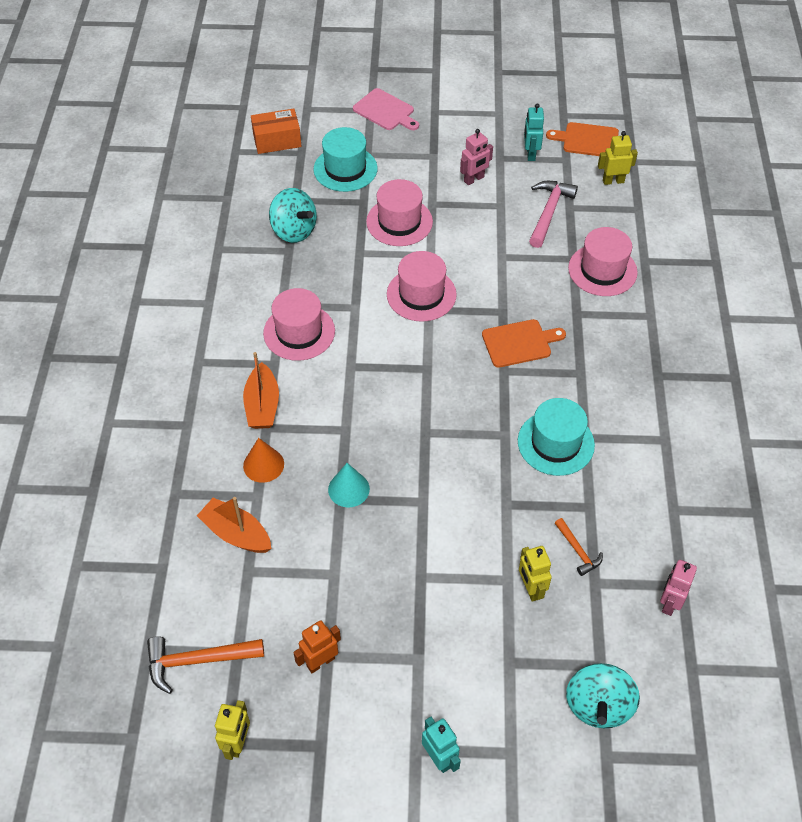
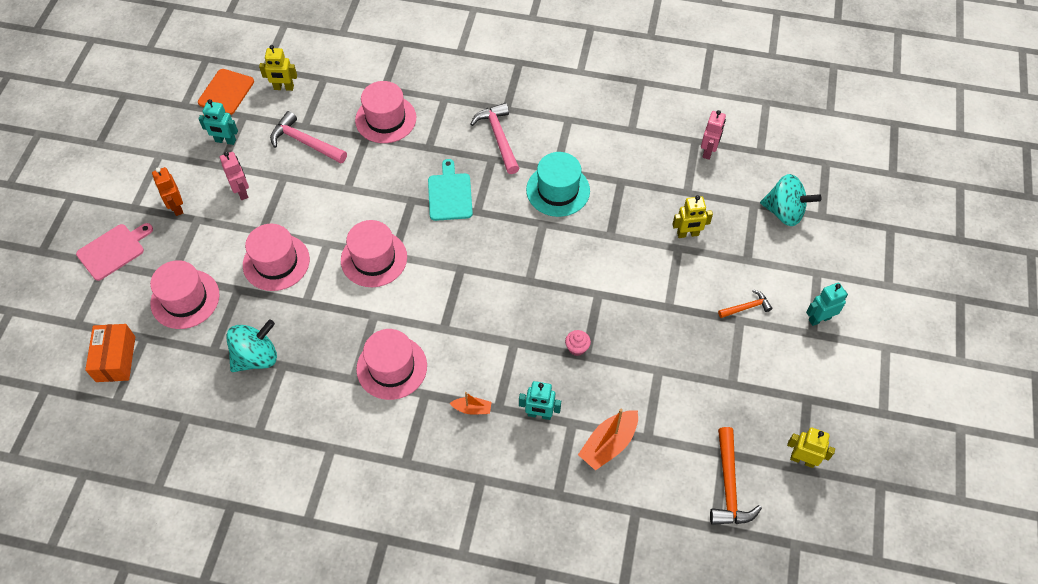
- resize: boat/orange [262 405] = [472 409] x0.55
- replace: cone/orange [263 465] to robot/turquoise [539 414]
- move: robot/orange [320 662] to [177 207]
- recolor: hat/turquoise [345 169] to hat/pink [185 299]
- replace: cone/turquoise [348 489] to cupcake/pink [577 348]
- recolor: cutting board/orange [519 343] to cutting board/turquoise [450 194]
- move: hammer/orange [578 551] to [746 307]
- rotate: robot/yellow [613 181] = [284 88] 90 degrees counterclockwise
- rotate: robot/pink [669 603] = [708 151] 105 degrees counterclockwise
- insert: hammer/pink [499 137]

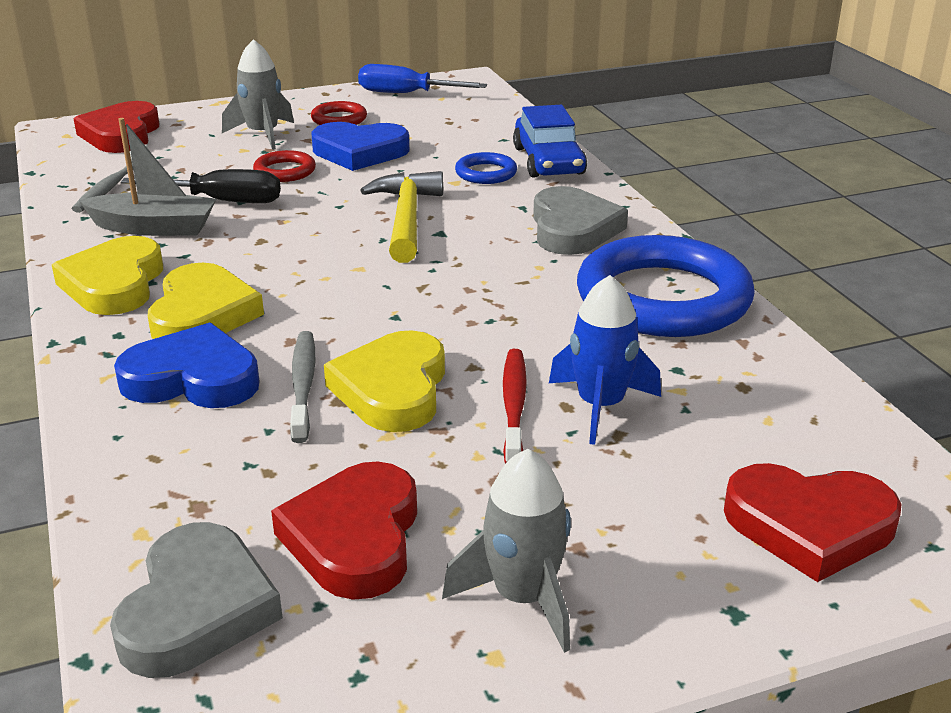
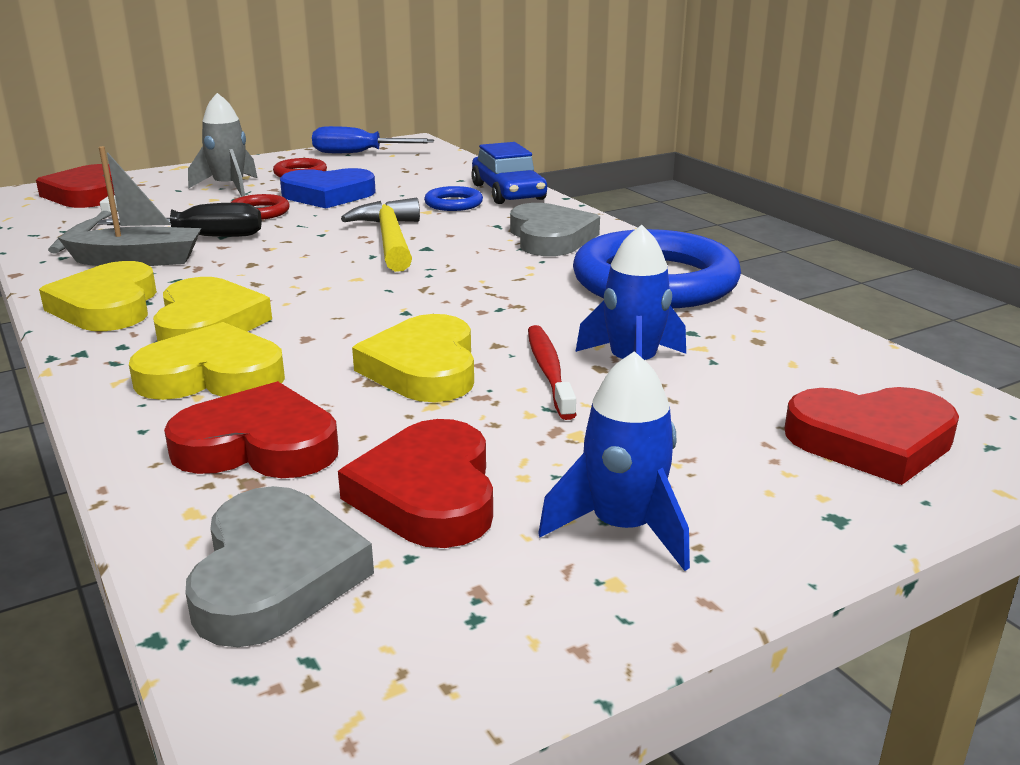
- recolor: heart/blue [192 378] to heart/yellow [212 375]
- delete: toothbrush/grey [303 385]
- recolor: rocket/grey [522 598] to rocket/blue [622 528]
- insert: heart/red [258 445]

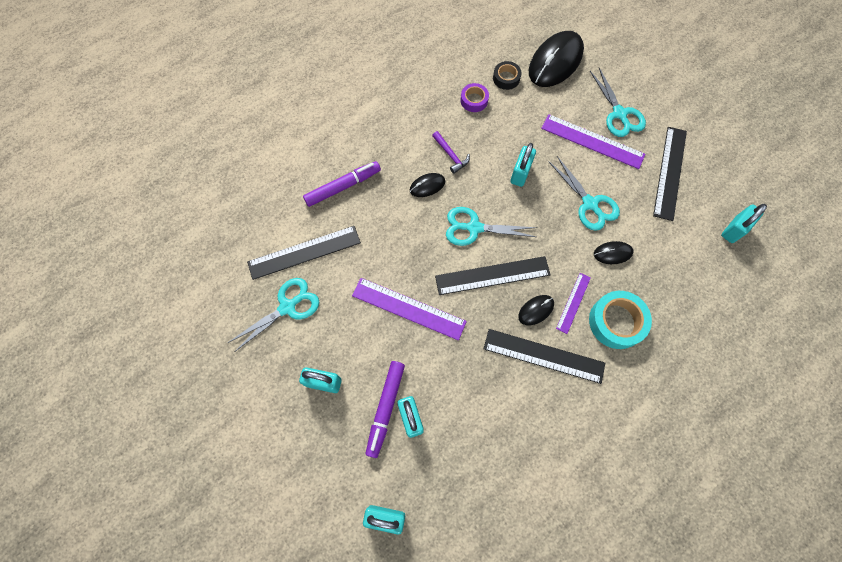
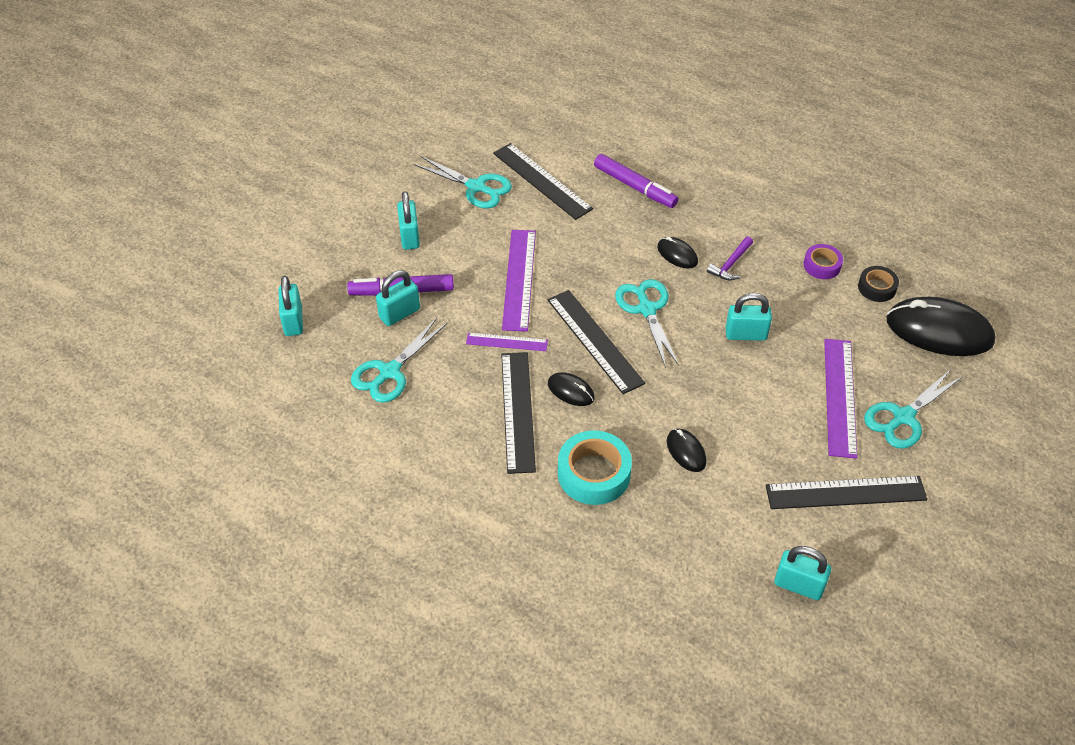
- move: scissors/turquoise [590 204] to [390 372]
- move: ruler/purple [573 303] to [506 342]

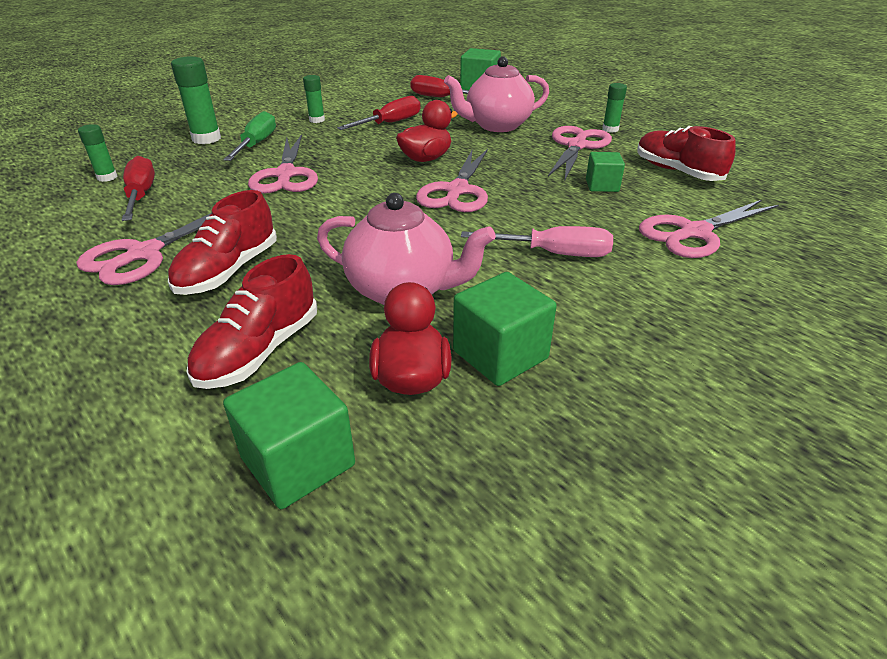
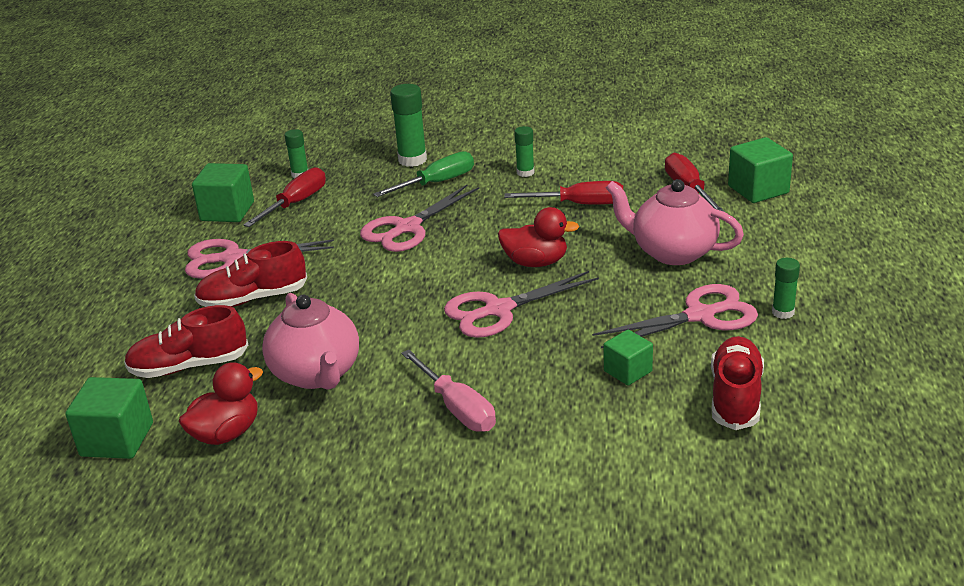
- move: cube/green [500 355] to [227 211]
- delete: scissors/pink [694 233]

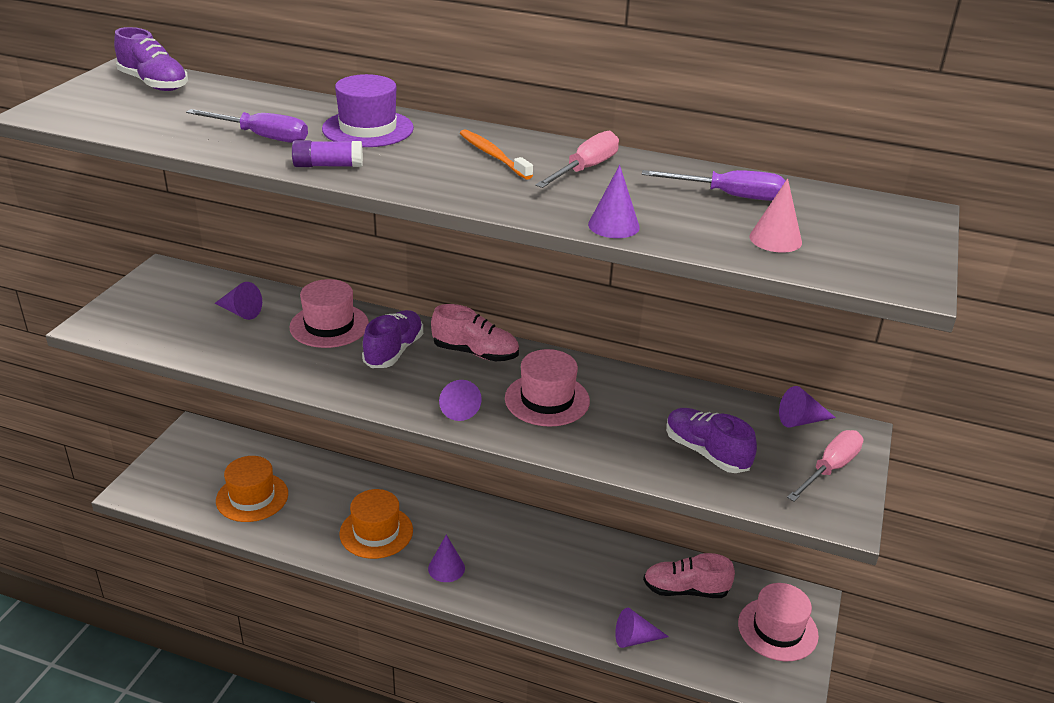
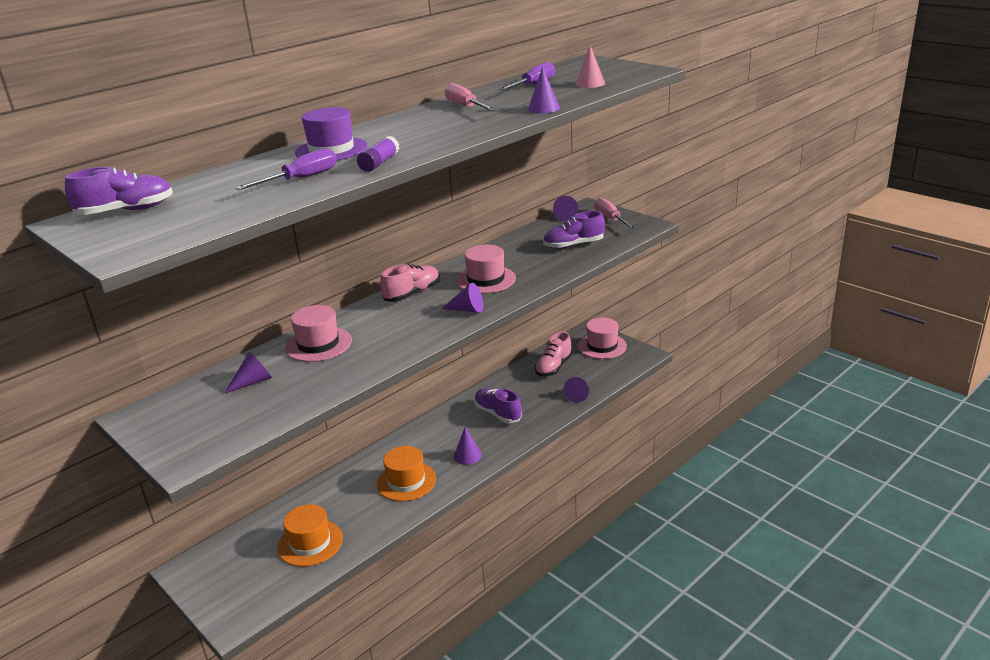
- move: shoe/purple [394 351] to [498 414]
- delete: toothbrush/orange [493 155]

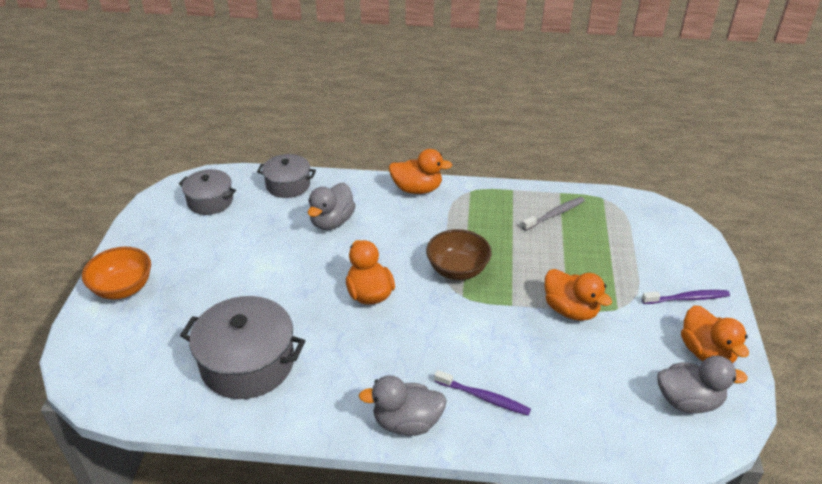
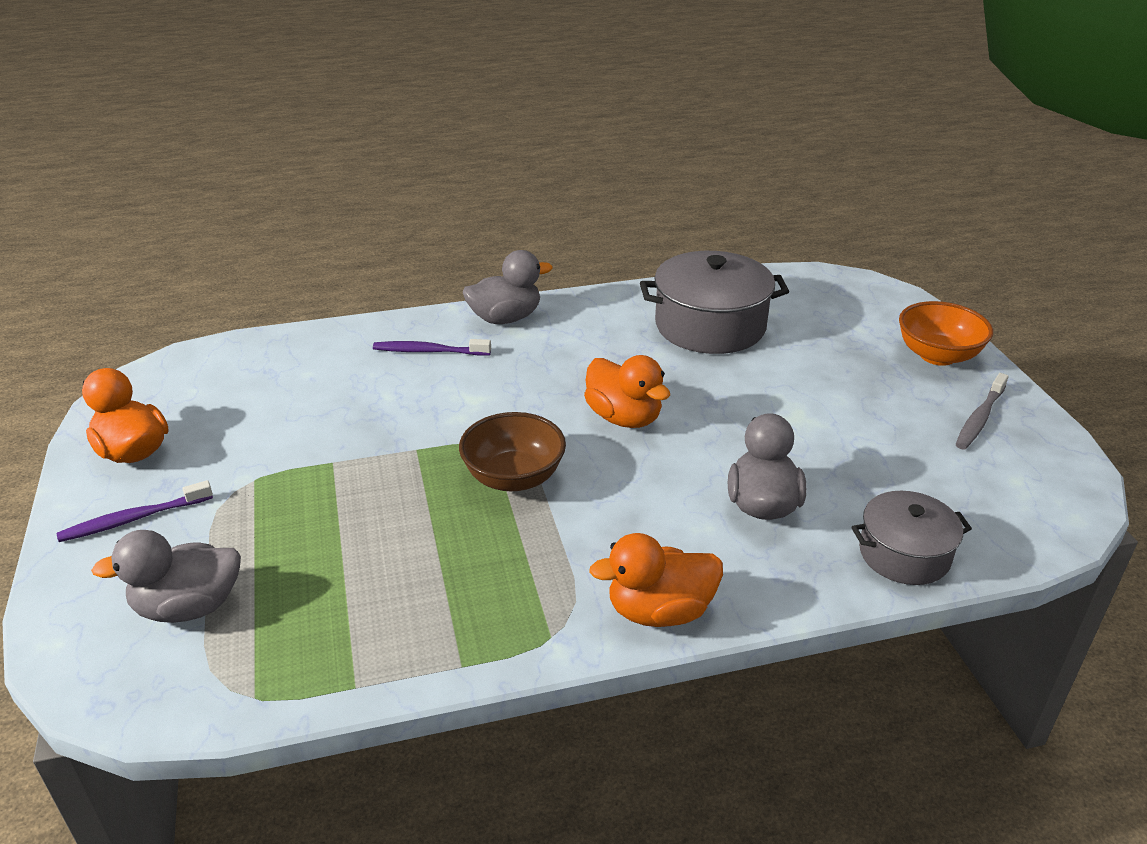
- delete: pot/grey [210 201]
- move: toothbrush/grey [555 214] to [979 418]
- delete: duck/orange [571 310]
- move: duck/grey [688 401] to [188 607]

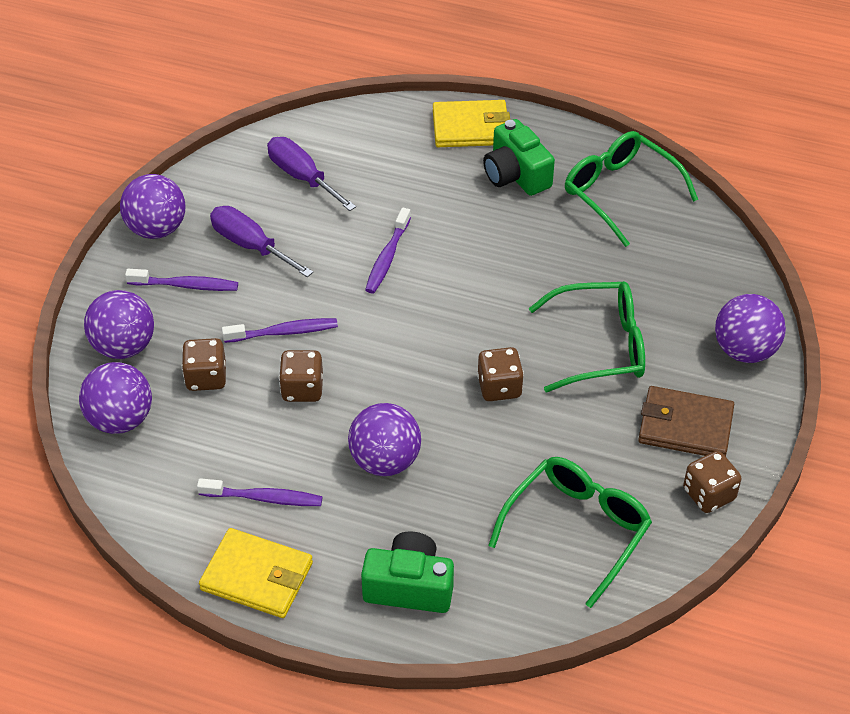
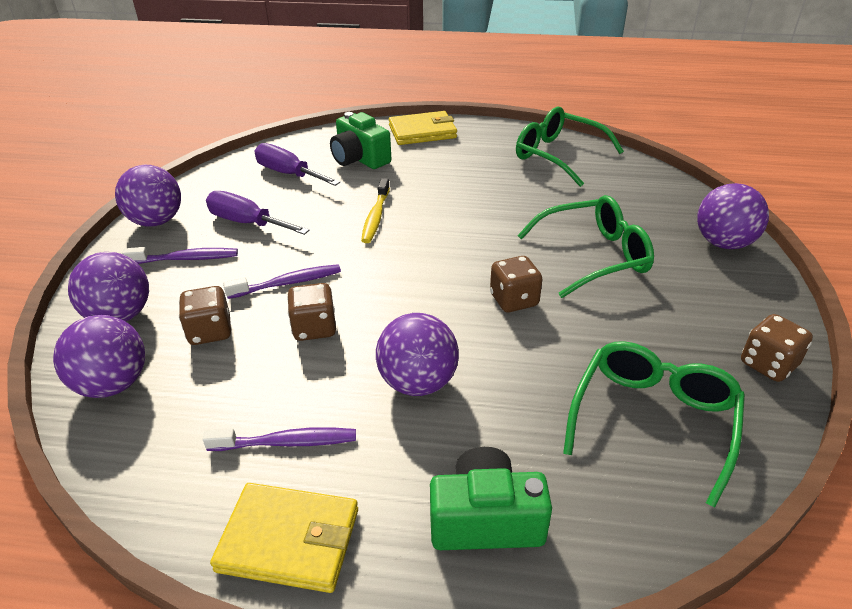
- recolor: toothbrush/purple [387 258] to toothbrush/yellow [375 217]
- move: camera/green [516 175] to [359 159]
- delete: wallet/brown [685 426]

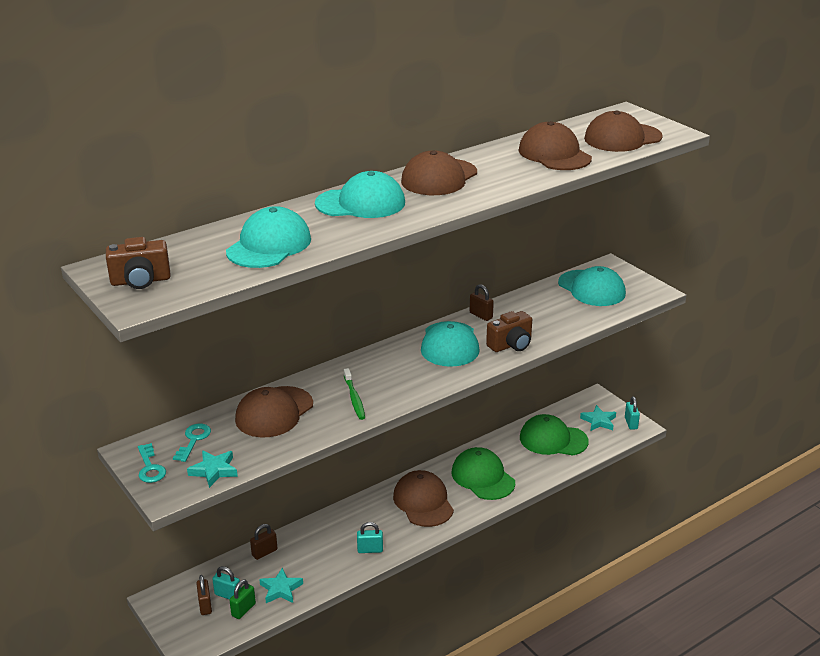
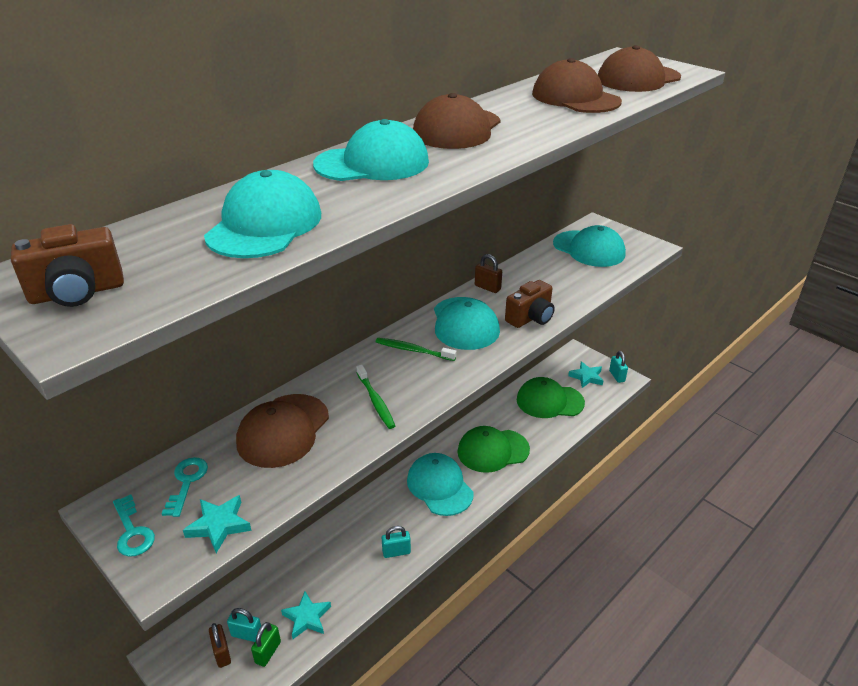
- delete: padlock/brown [264 552]
- recolor: cap/brown [423 502] to cap/turquoise [439 486]
- rotate: cap/green [483 477] = [493 450] 60 degrees counterclockwise
- insert: toothbrush/green [413 350]

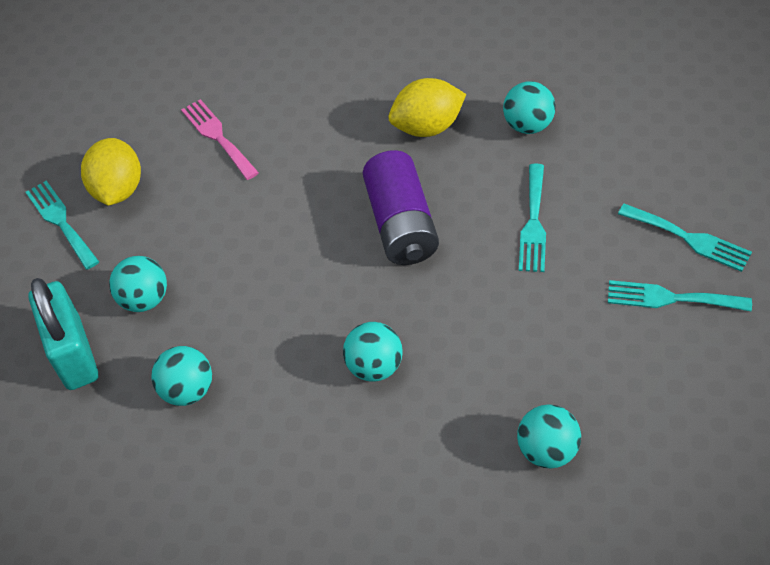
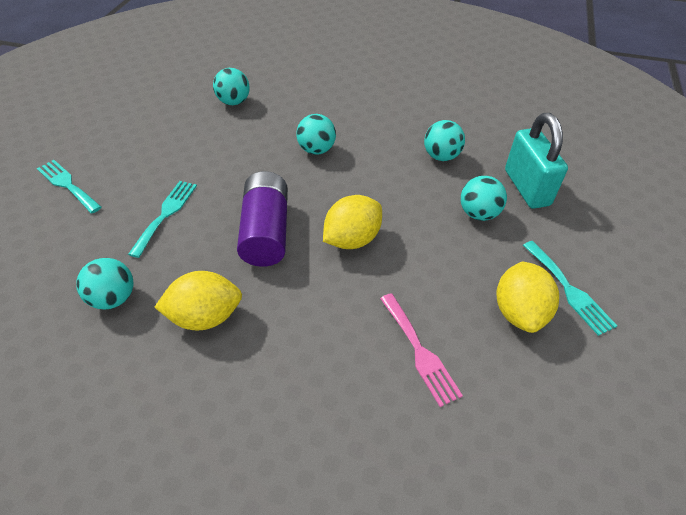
- delete: fork/turquoise [671 298]
- insert: lemon/yellow [352 239]

